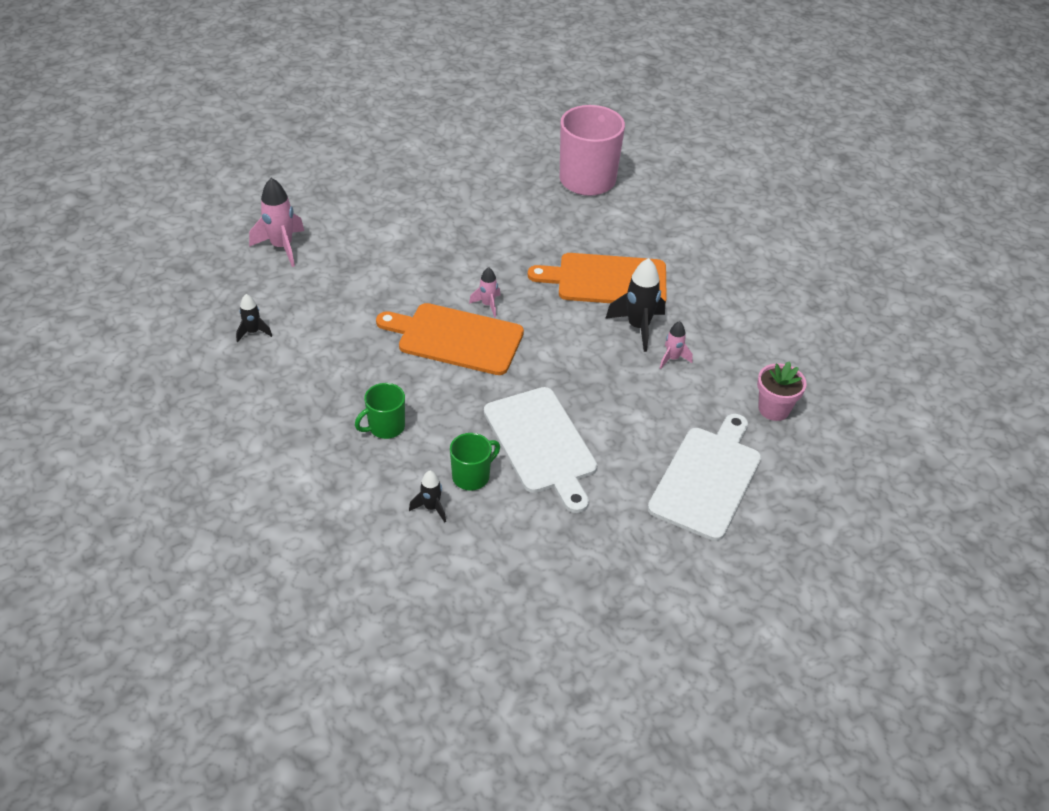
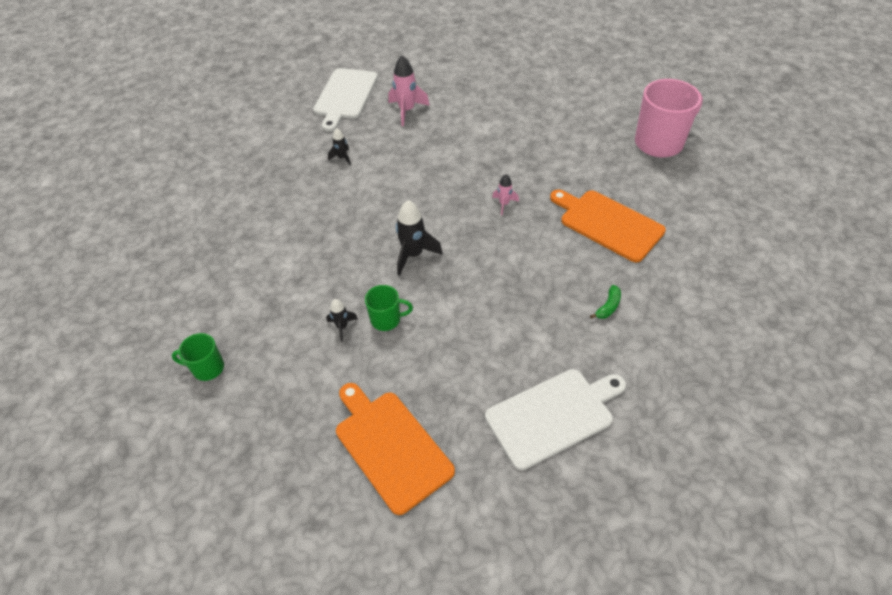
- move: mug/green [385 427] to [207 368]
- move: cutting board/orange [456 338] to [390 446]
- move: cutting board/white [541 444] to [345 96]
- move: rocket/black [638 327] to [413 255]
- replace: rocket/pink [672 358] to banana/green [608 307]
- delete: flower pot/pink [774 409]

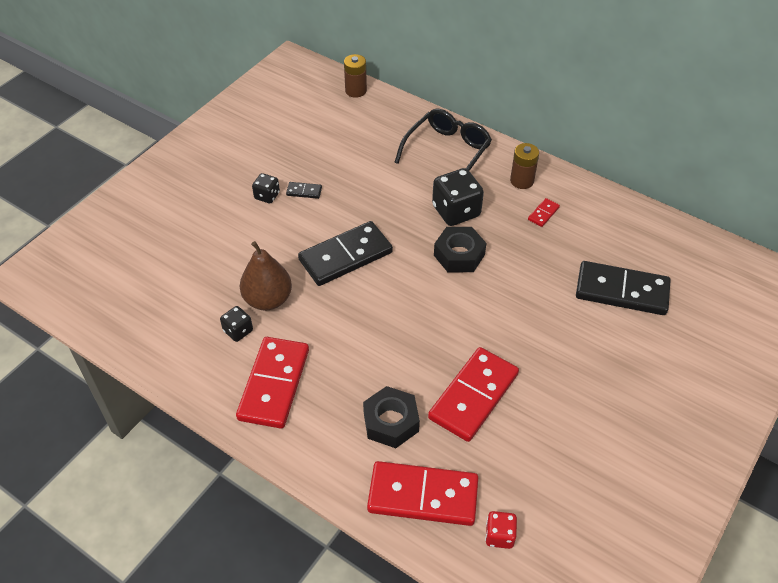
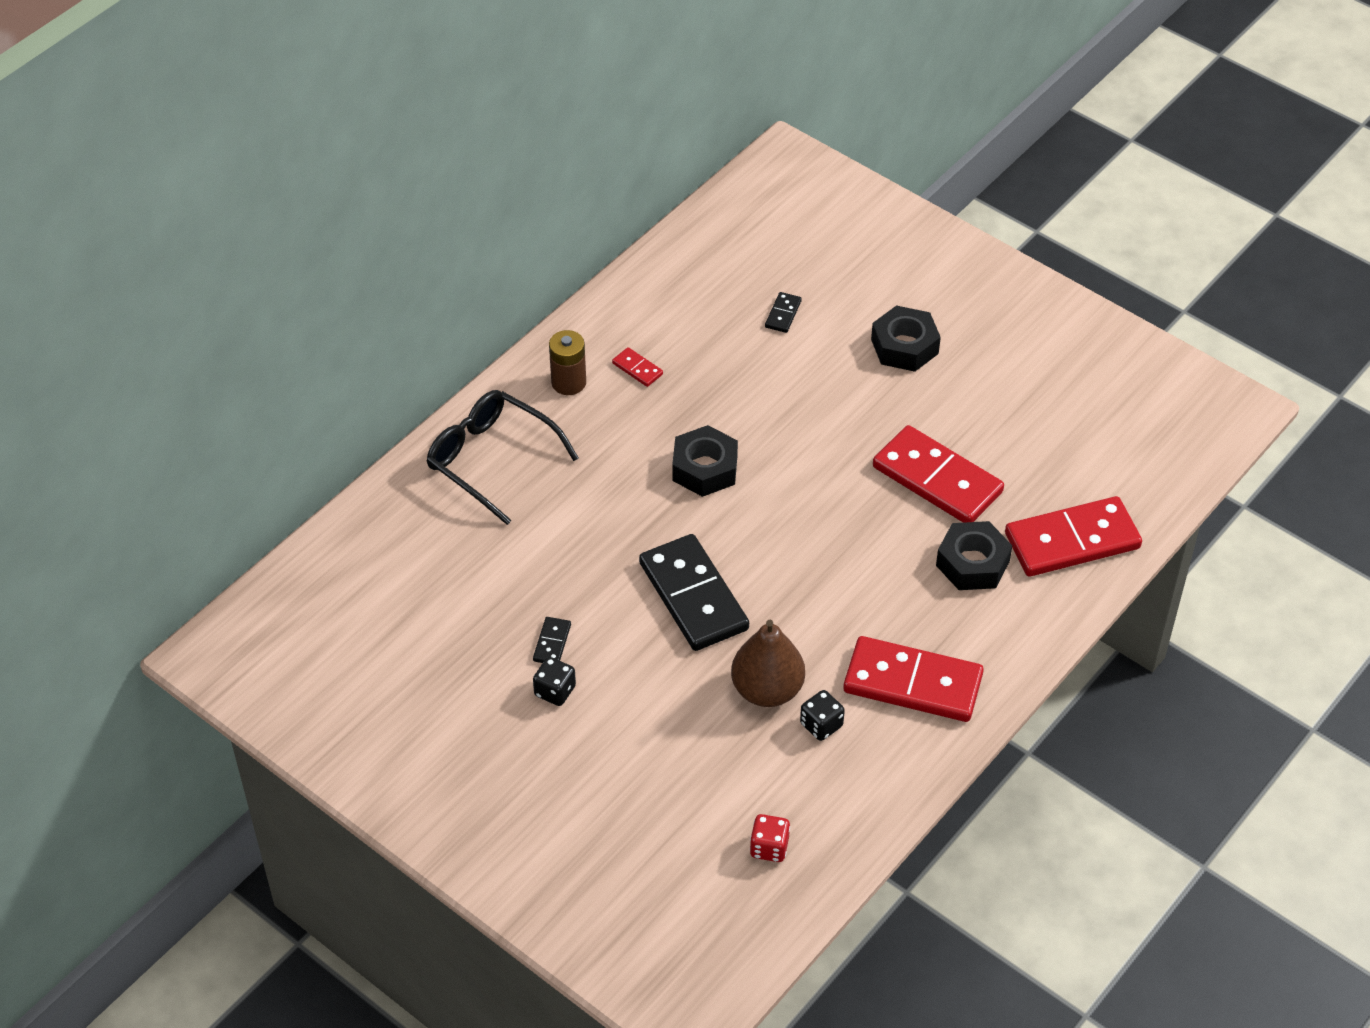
- delete: battery/brown [356 91]
- rotate: domino/red [423 495] = [1072 540] 60 degrees clockwise
- delete: dice/black [456 211]
- move: dice/red [499 535] to [769 847]
- resize: domino/black [622 291] = [783 314] x0.42
- insert: nut/black [904 346]

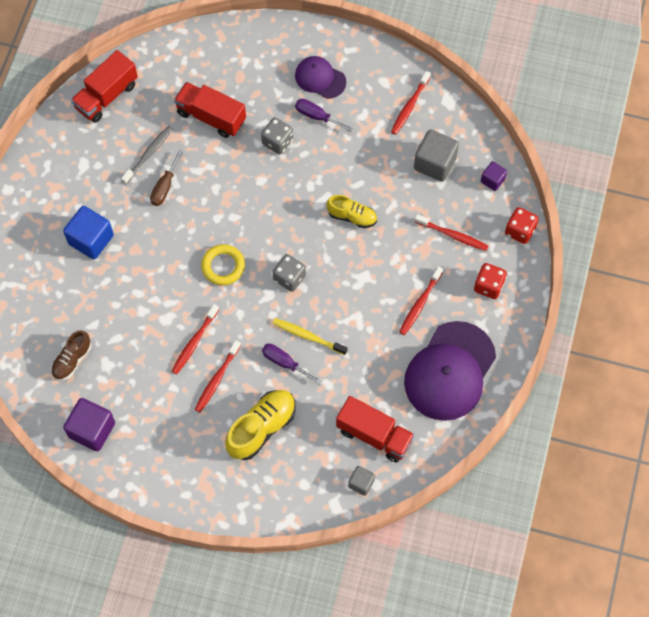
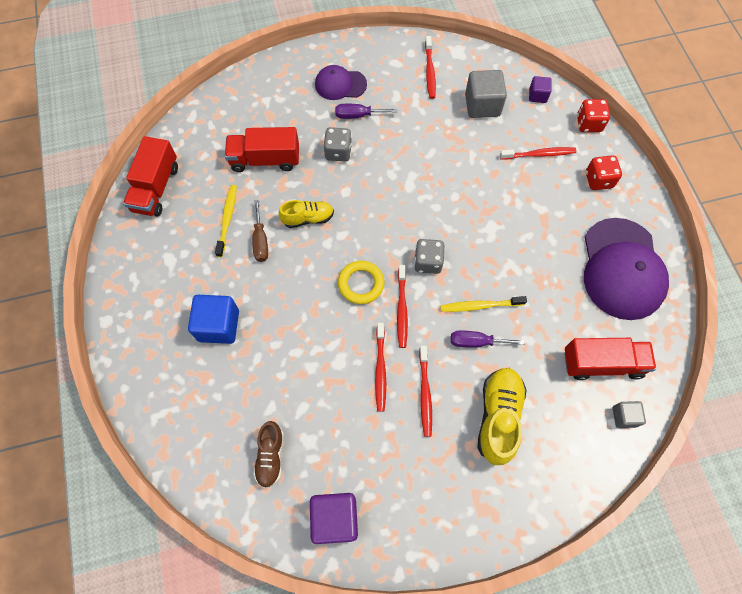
- recolor: toothbrush/grey [148 154] to toothbrush/yellow [227 219]
- move: shoe/yellow [352 216] to [308 218]
- move: toothbrush/red [420 303] to [402 309]

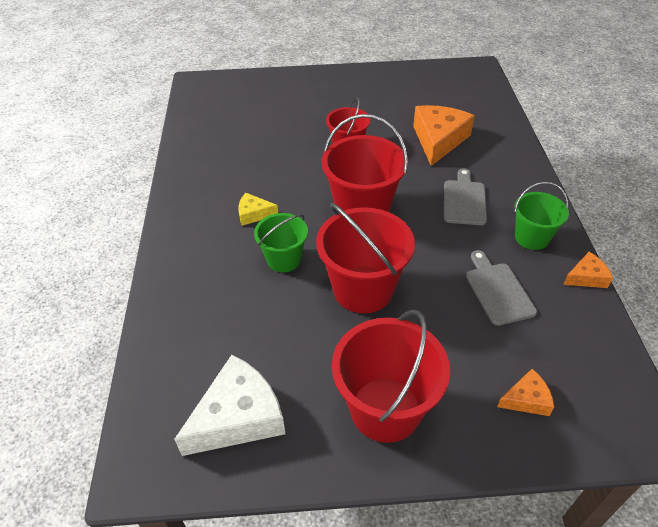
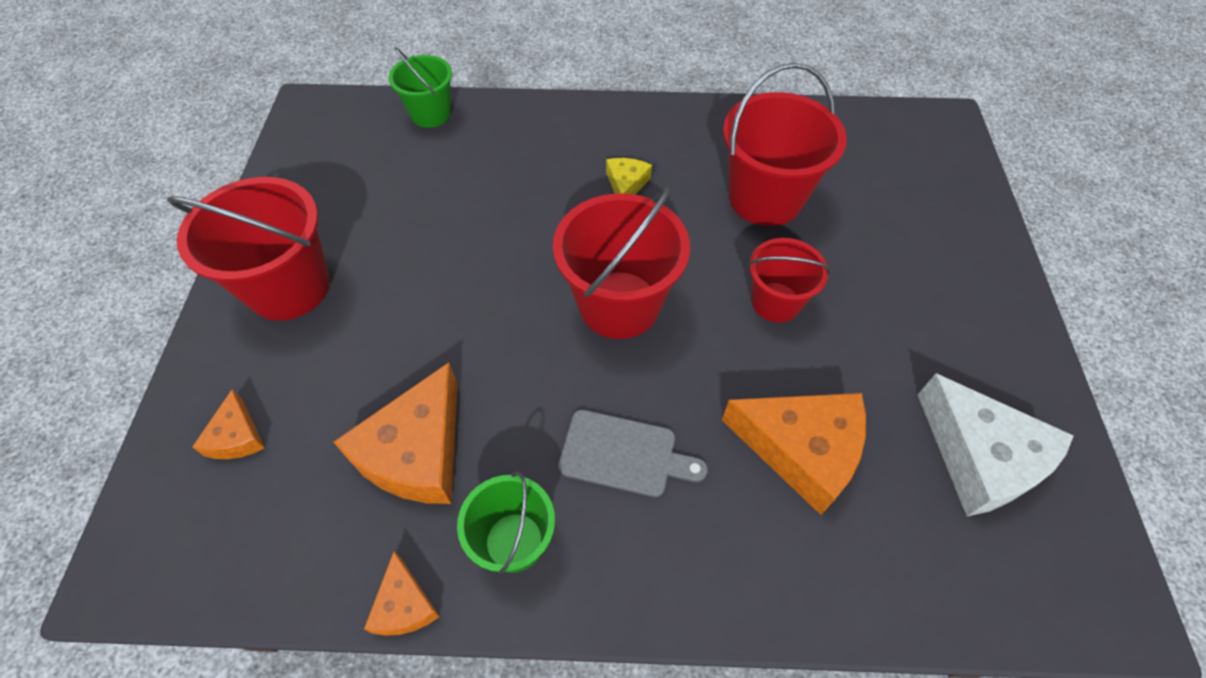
- move: cheese/white [239 417] to [980 457]
- move: bucket/green [284 259] to [430 114]
- move: bucket/red [363 289] to [765 198]
- replace: cutting board/grey [497 290] to cheese/orange [416 452]

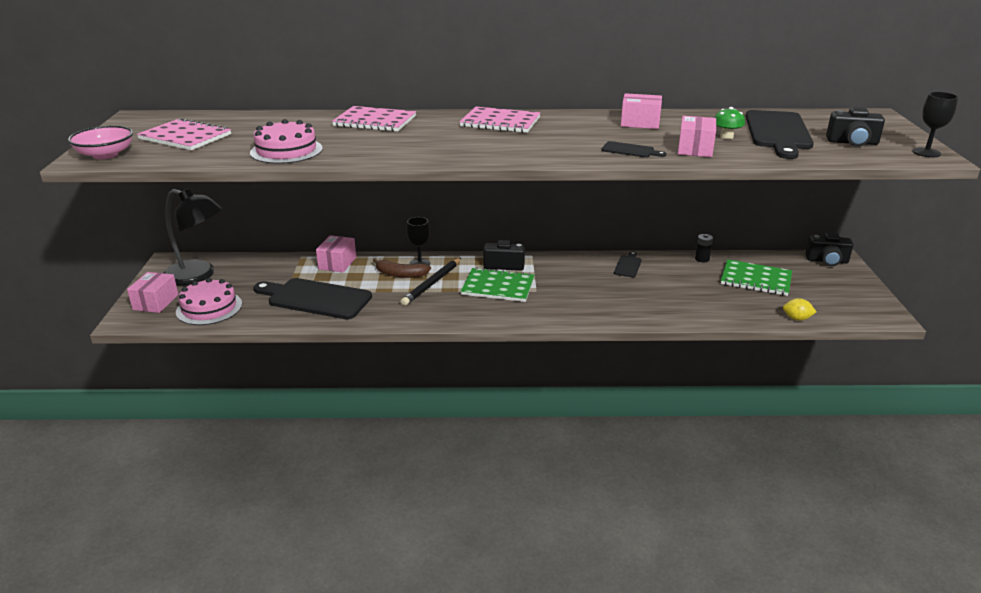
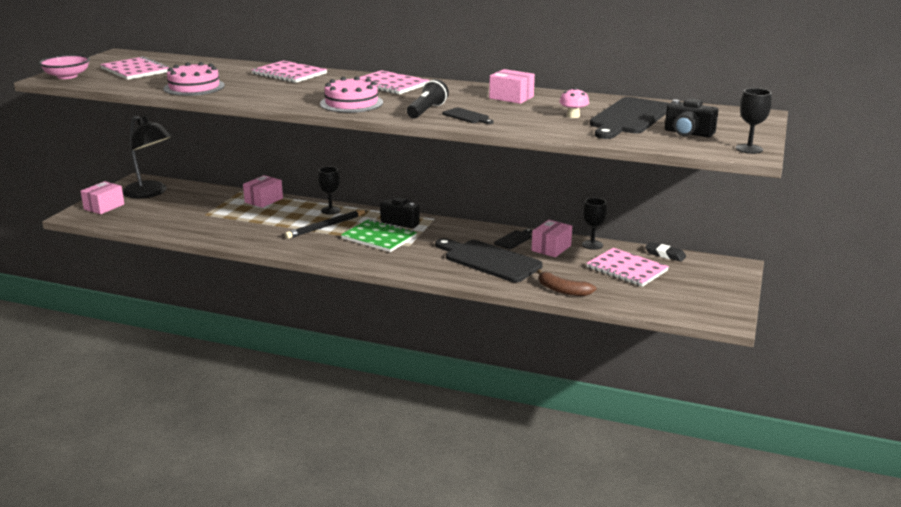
- move: cake/pink [209 308] to [351 103]
- move: cutting board/black [315 299] to [489 260]
- move: banana/brown [400 274] to [562 290]
- move: box/pink [695 149] to [551 248]
- replace: battery/black [702 259] to goblet/black [592 245]
- recolor: mushroom/green [726 137] to mushroom/pink [573 116]
- recolor: notebook/green [756 279] to notebook/pink [626 269]
- delete: lemon/yellow [796 318]
- delete: camera/black [827 261]
- insert: flashlight/black [427 111]
- insert: eraser/black [665 254]

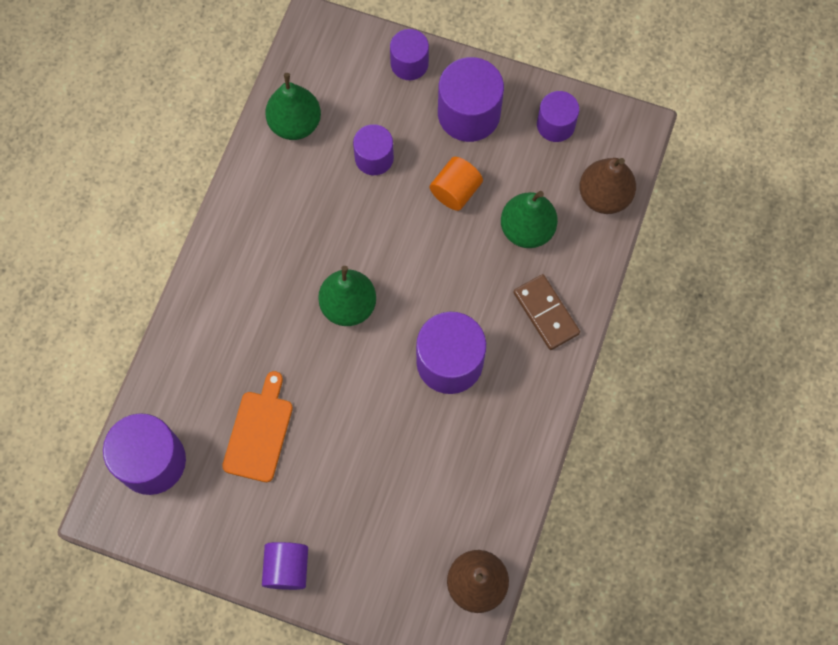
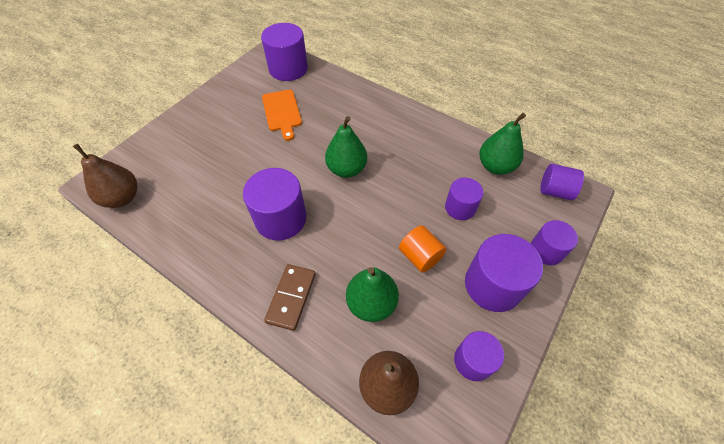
- rotate: cutting board/orange [259 432] = [282 112] 45 degrees clockwise
- move: cylinder/purple [287 568] to [554 191]
- rotate: domino/brown [546 313] = [291 297] 60 degrees counterclockwise

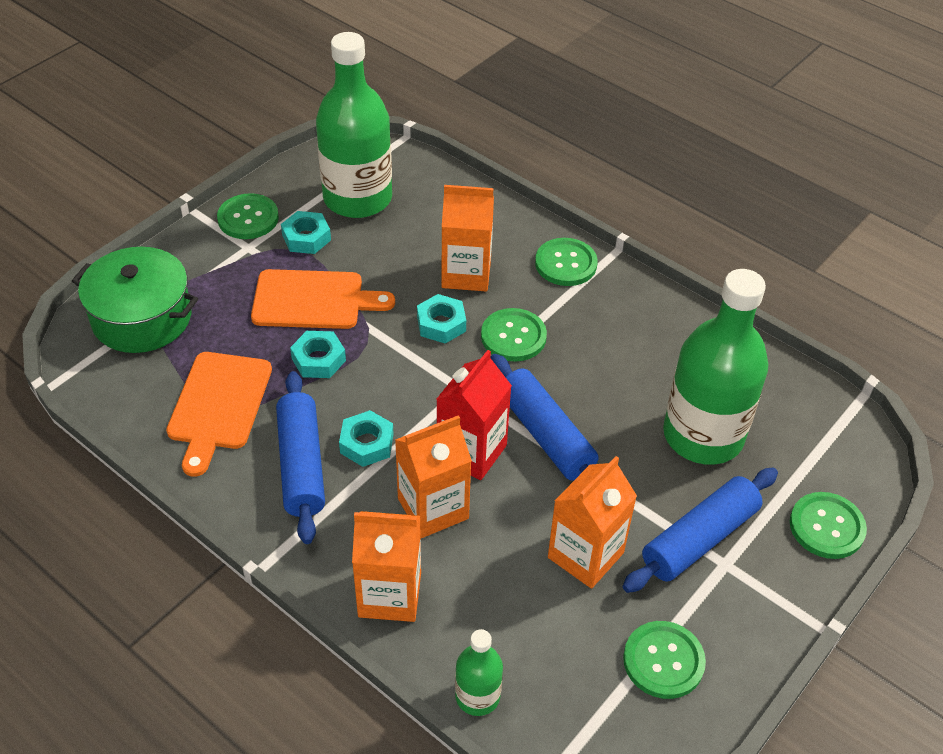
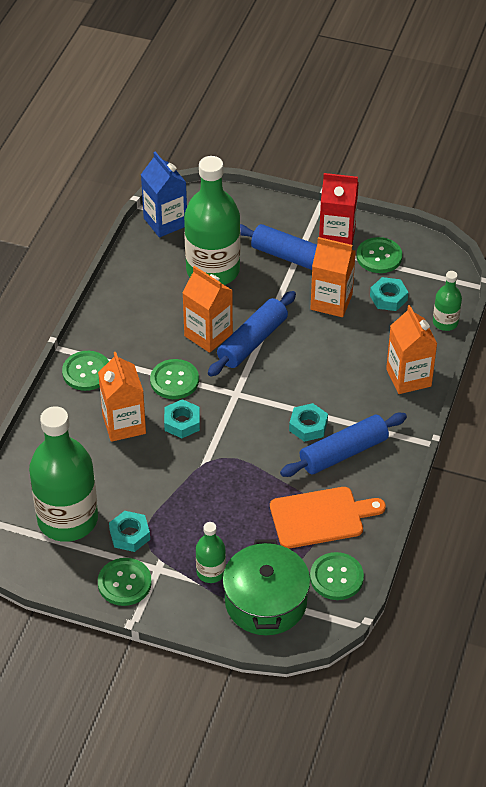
- delete: cutting board/orange [314 300]
- move: nut/turquoise [318 359] to [388 298]
- move: carton/orange [433 508] to [208 335]
- move: carton/red [471 452] to [337 236]
- move: button/green [826 527] to [336 577]
- insert: carton/blue [165 222]
- insert: bottle/green [211 572]

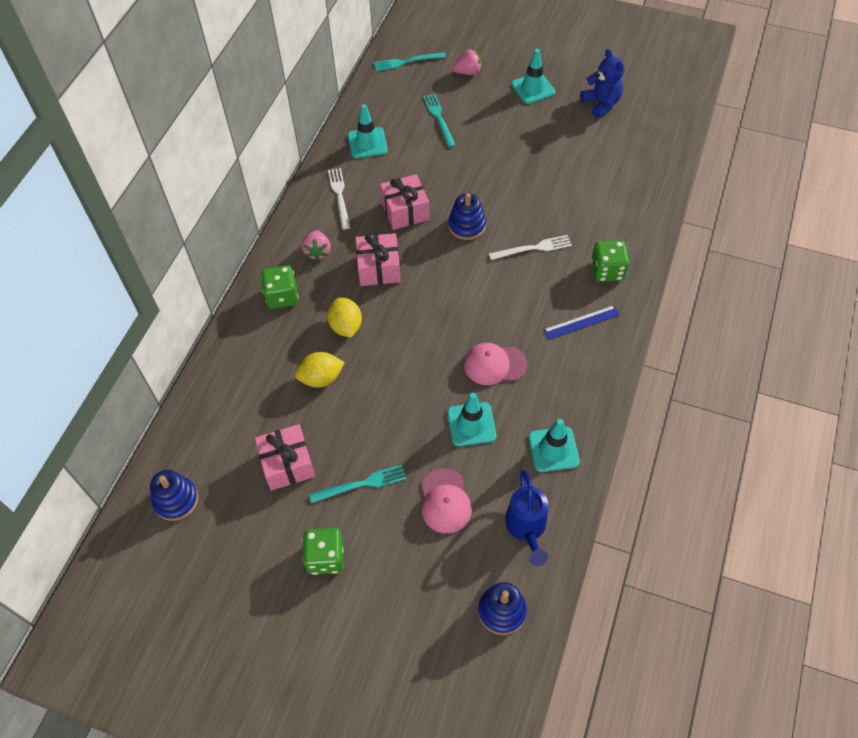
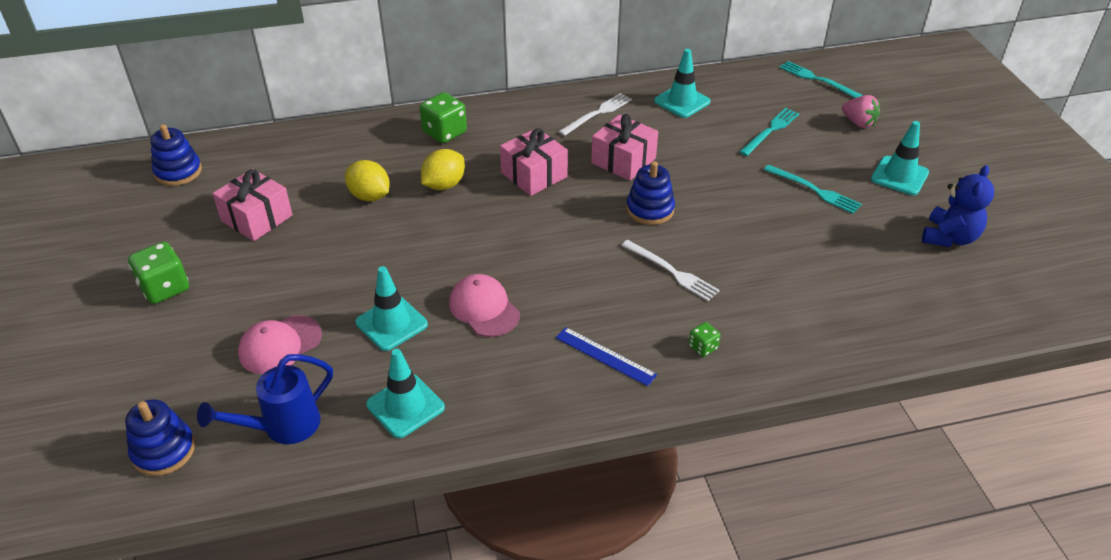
- delete: strawberry/pink [318 252]
- move: fork/turquoise [361 484] to [813 190]
- resize: dice/green [607 271] = [703 347] x0.53

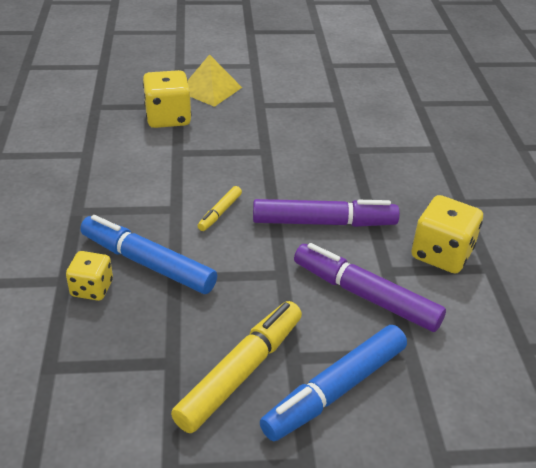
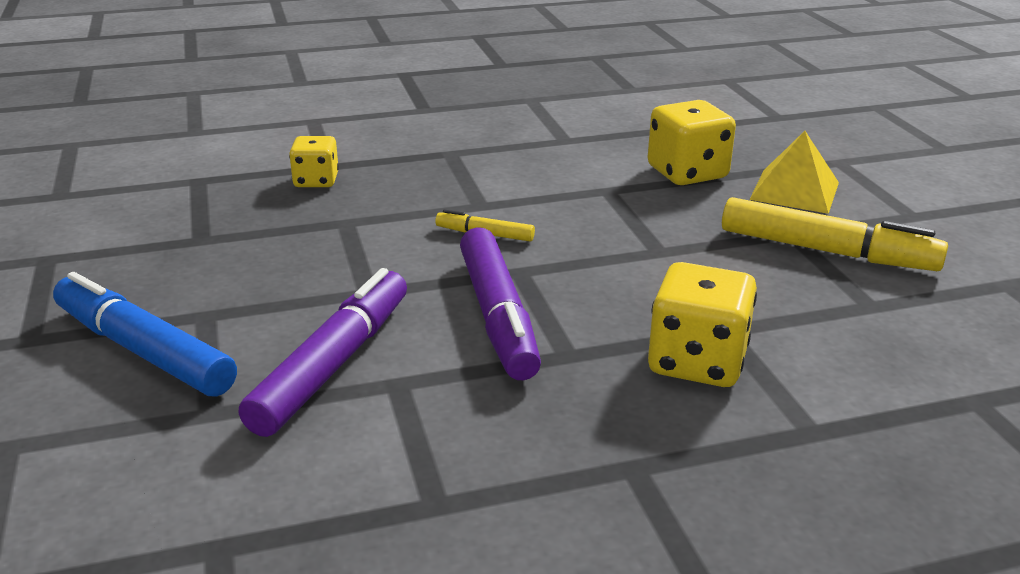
- delete: marker/blue [148 263]
- move: marker/yellow [240 373] to [825 251]
- move: dice/yellow [441 254] to [697 362]

